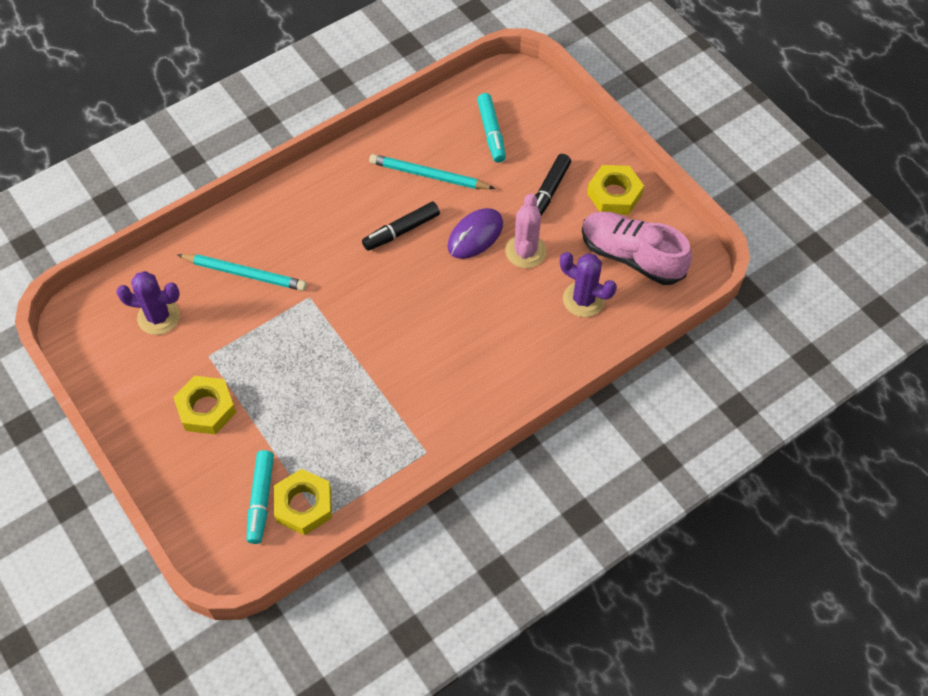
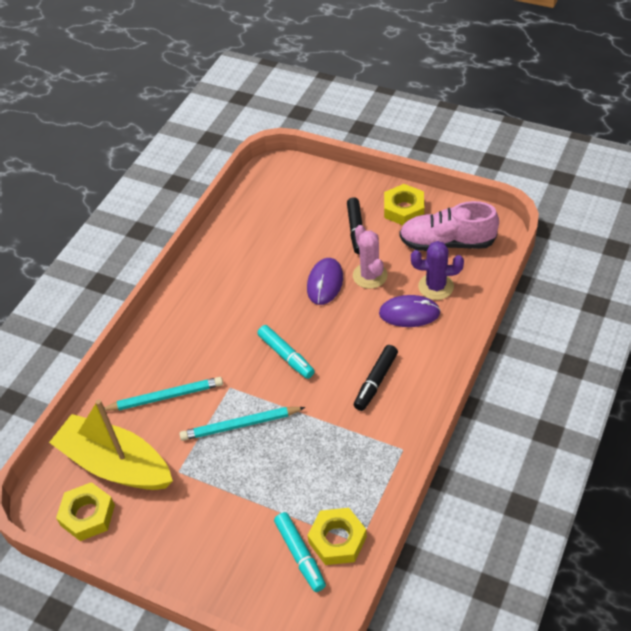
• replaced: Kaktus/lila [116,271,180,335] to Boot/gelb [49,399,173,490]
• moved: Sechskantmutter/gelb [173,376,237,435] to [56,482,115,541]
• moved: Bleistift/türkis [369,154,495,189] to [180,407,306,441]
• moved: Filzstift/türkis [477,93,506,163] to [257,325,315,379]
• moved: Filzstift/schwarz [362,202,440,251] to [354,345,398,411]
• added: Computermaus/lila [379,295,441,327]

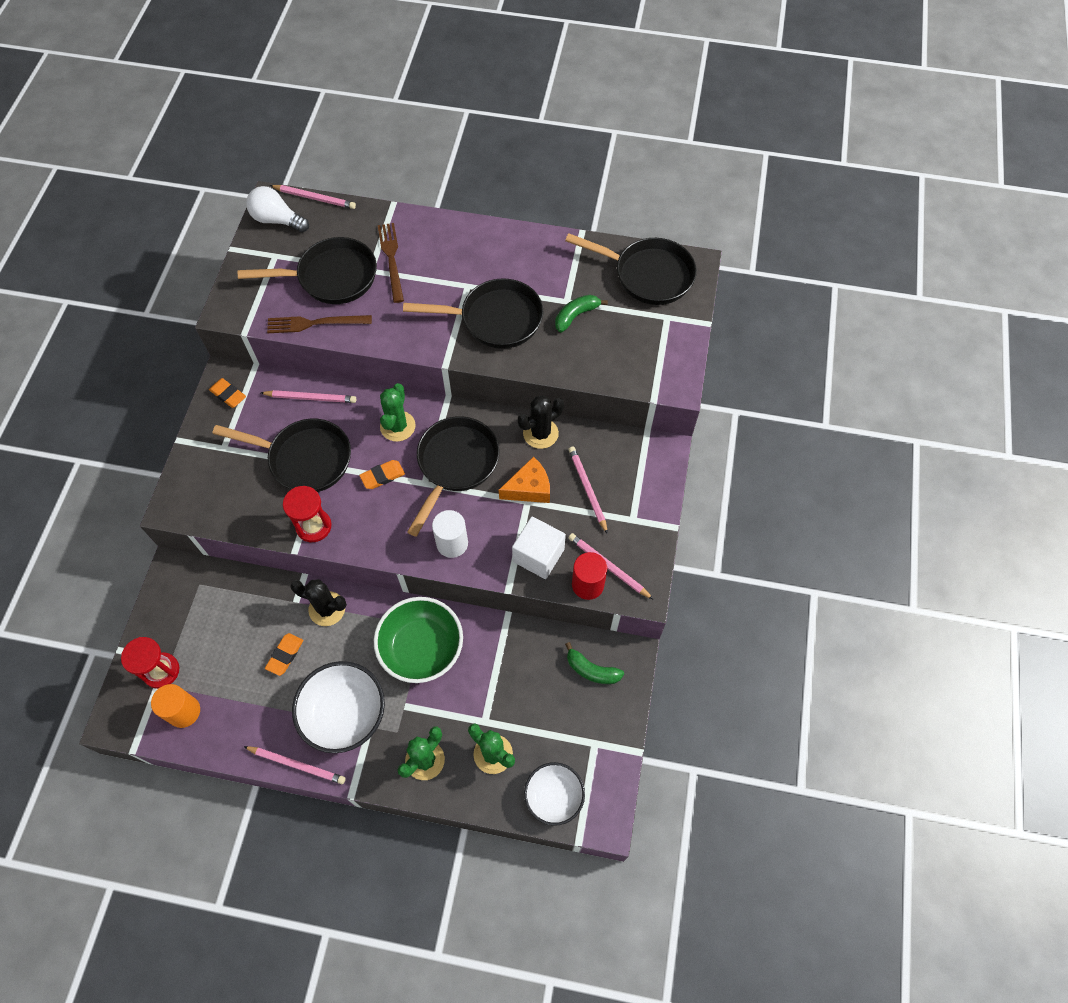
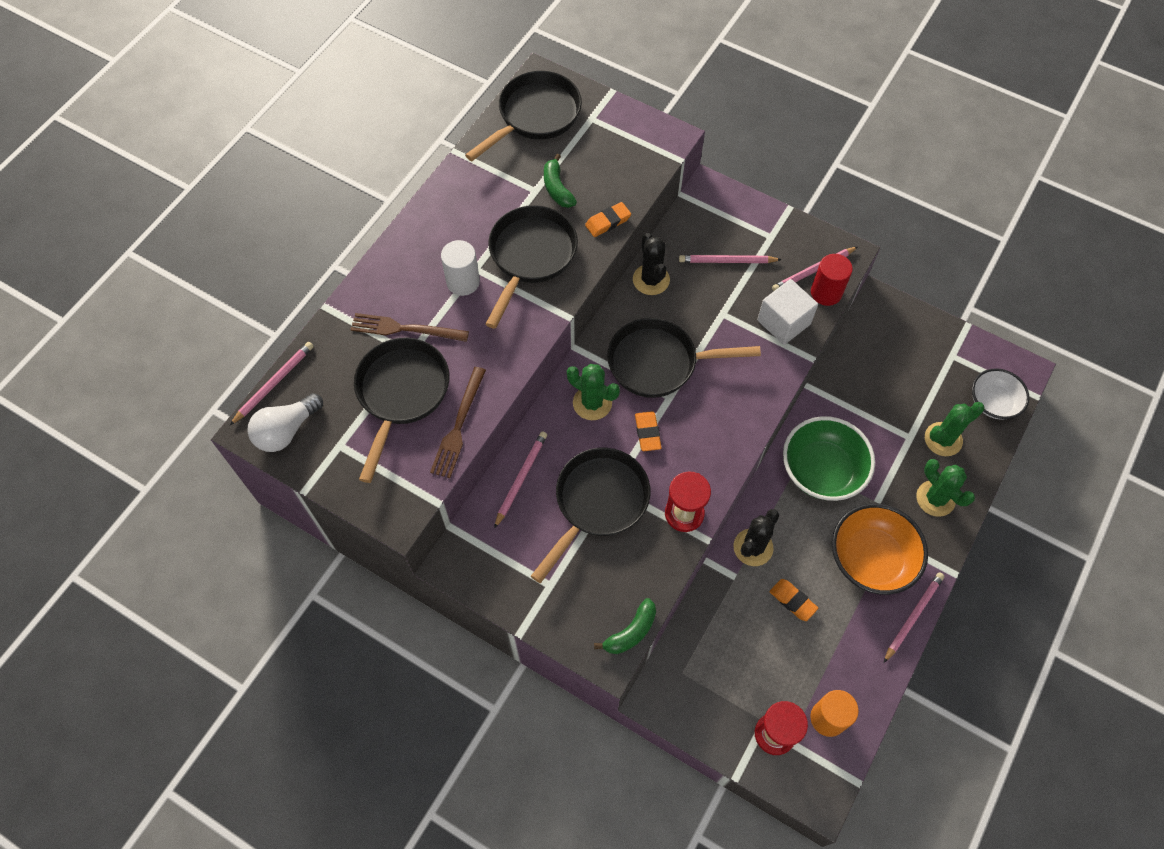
• moved: Vollzylinder/weiß [432,510,468,558] to [441,240,480,296]
• moved: Radiergummi/orange [209,378,246,408] to [585,202,631,237]
• moved: Banane/grün [565,642,624,684] to [594,598,656,654]
• turned: Pfanne/schwarz [407,416,499,537] = [607,318,761,398] 45 degrees counterclockwise
• recoloured: Schüssel/weiß [292,661,385,753] to Schüssel/orange [832,504,928,595]
• removed: Käse/orange [499,456,550,503]

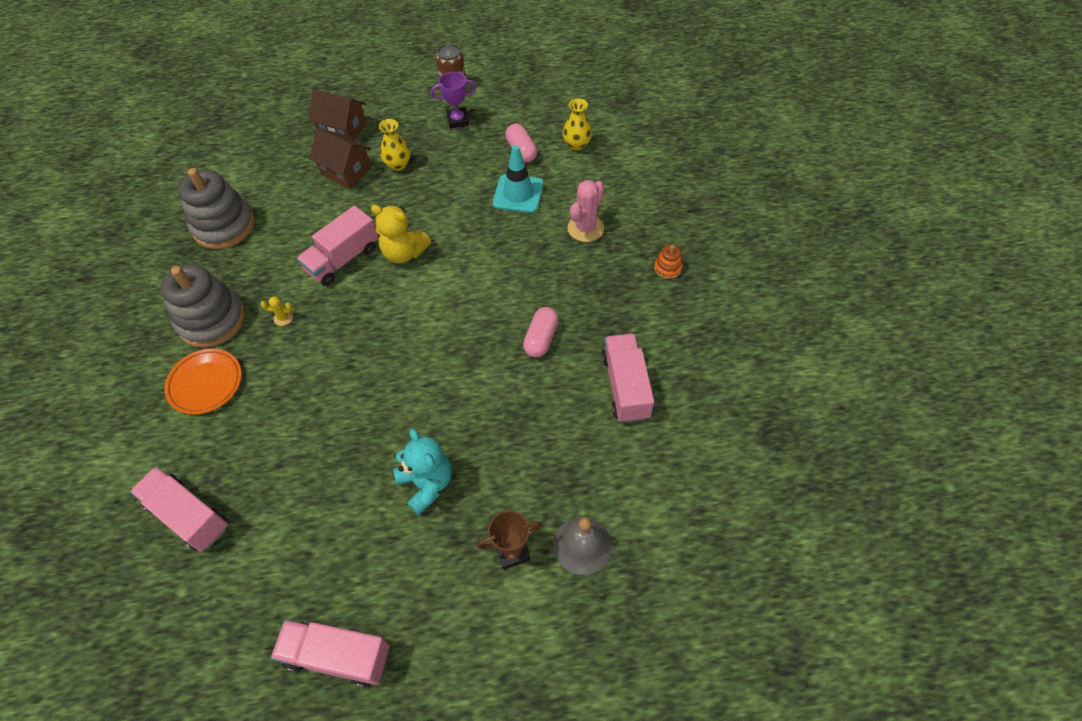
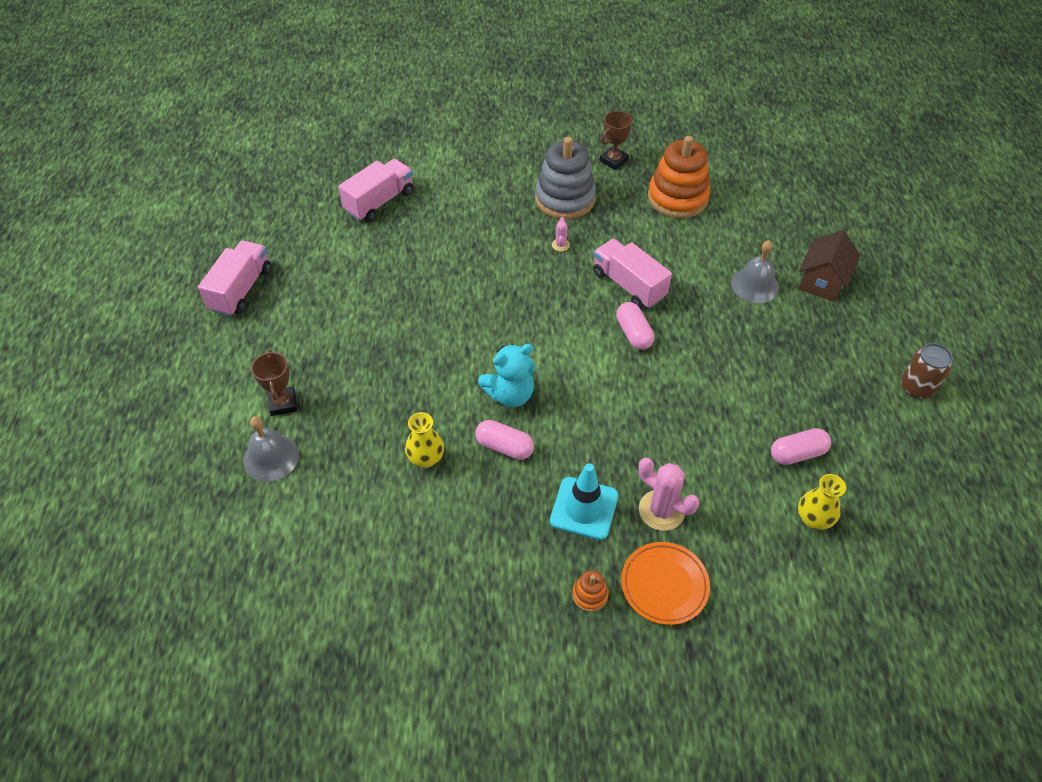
• moved: Vase/gelb [379,119,410,171] to [405,412,444,468]
• moved: Teddybär/türkis [393,428,451,515] to [478,344,535,407]
• moved: Leitkegel/türkis [493,145,544,213] to [550,463,618,540]
• recoloured: Kaktus/gelb [261,296,293,326] to Kaktus/rosa [552,217,570,252]
• added: Pokal/braun [600,111,633,170]
• replaced: Teddybär/gelb [371,205,431,263] to Kapsel/rosa [616,302,654,350]
• moved: Teller/orange [164,349,242,415] to [621,542,710,625]
• recoloured: Stapelspielzeug/grau [178,168,254,249] to Stapelspielzeug/orange [648,136,710,218]
• replaced: Haus/braun [309,128,371,189] to Glocke/grau [731,240,779,303]
• removed: Pokal/lila [431,72,476,129]
• removed: Lastwagen/rosa [601,334,654,423]

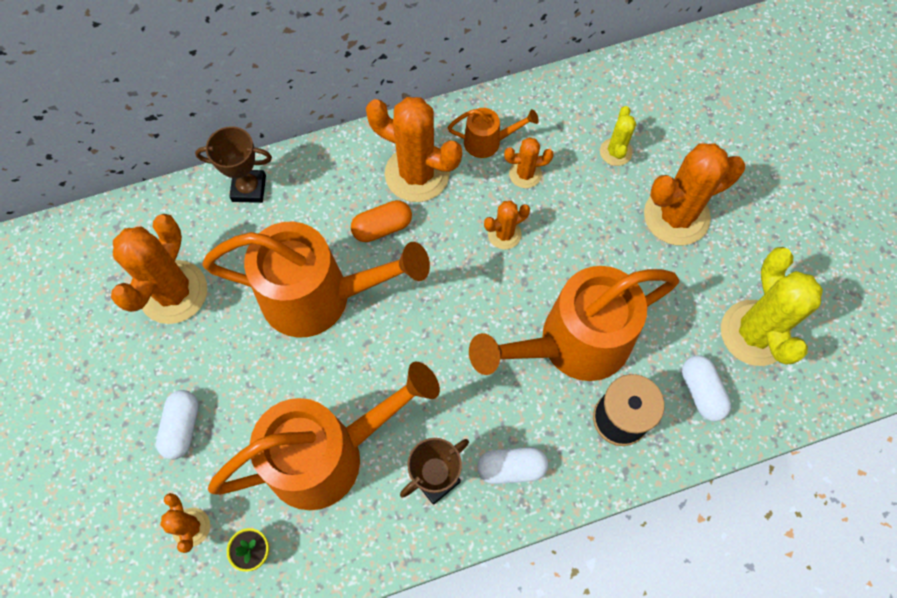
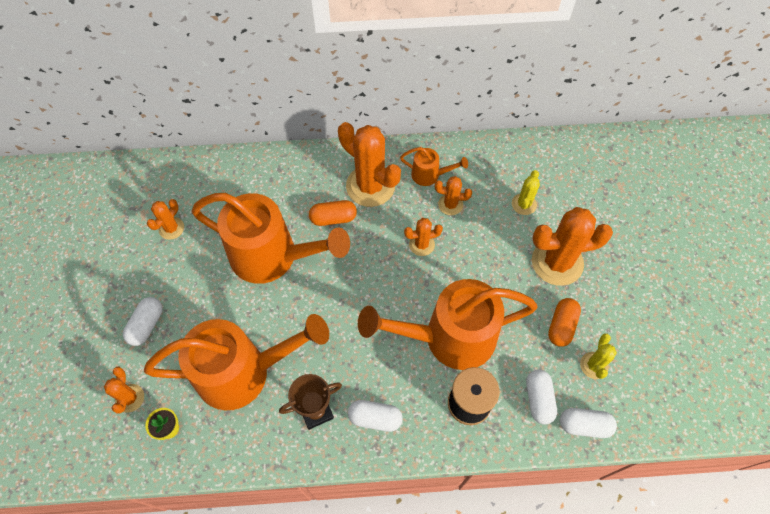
• resized: Kaktus/orange [111,214,207,324] = [147,199,184,240] x0.51
• added: Kapsel/orange [548,298,581,347]
• added: Kapsel/weiß [560,408,617,438]
• resized: Kaktus/gelb [721,247,823,366] = [580,333,617,379] x0.51
• removed: Pokal/braun [195,126,272,203]

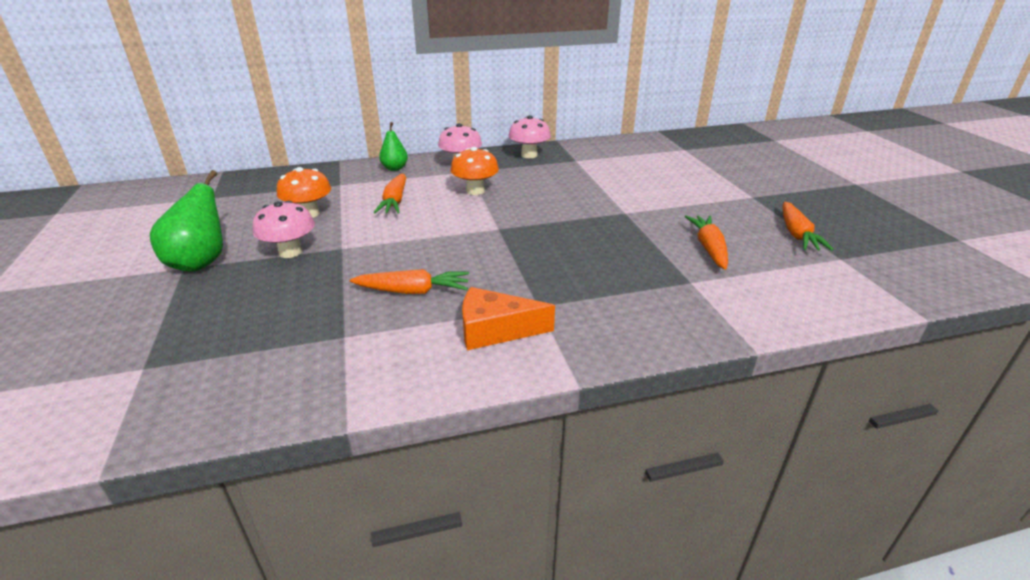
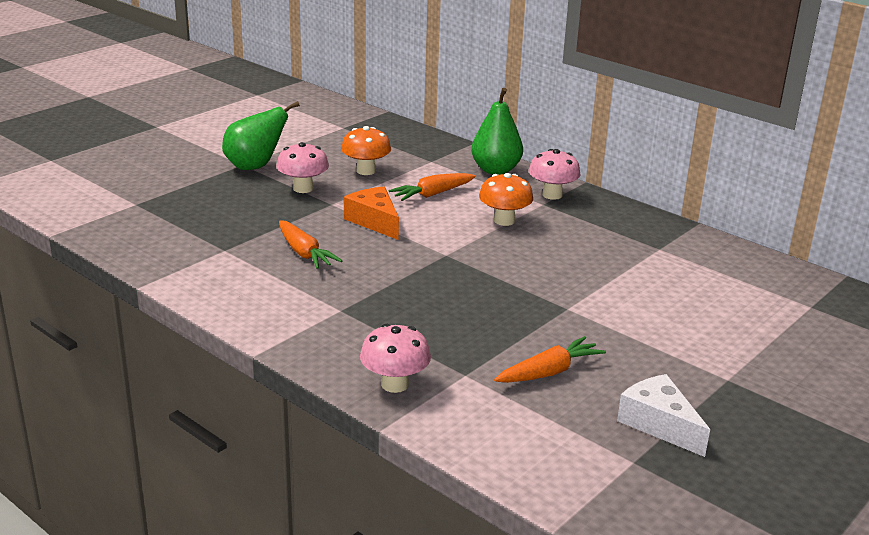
• moved: Käse/orange [462,287,555,350] to [344,187,399,240]
• moved: Pilz/rosa [509,115,551,158] to [360,324,431,393]
• resized: Birne/grün [379,122,408,171] = [471,88,523,175] x1.66
• replaced: Karotte/orange [782,202,834,251] to Käse/weiß [617,374,710,457]

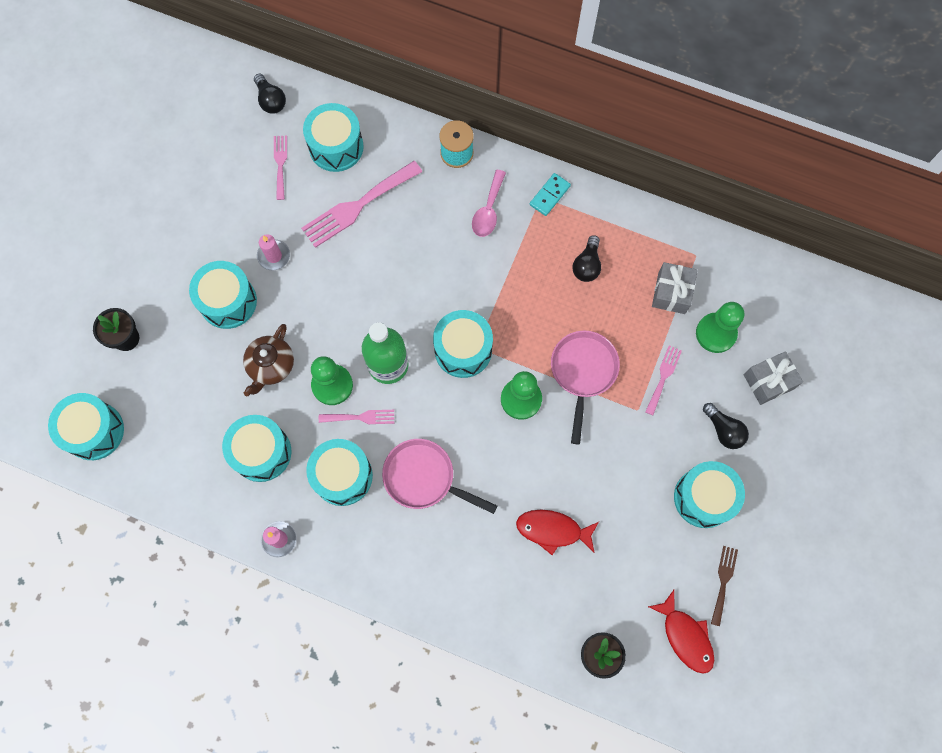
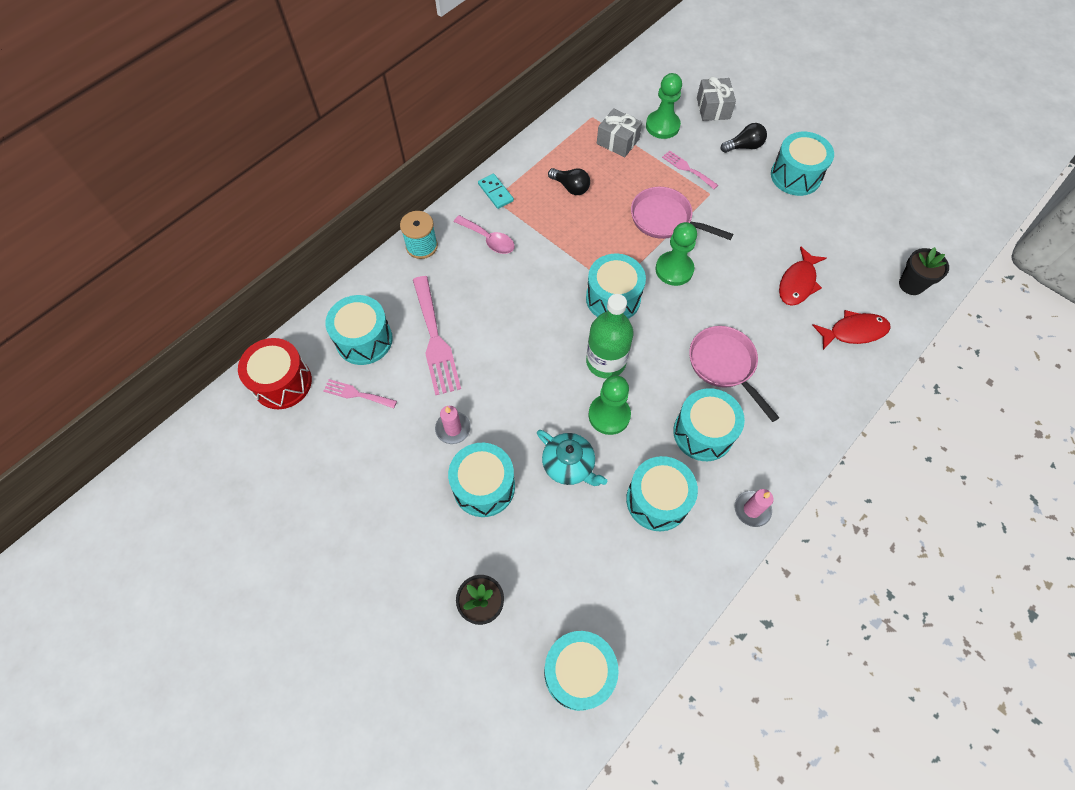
• replaced: Glühbirne/schwarz [254,74,286,114] to Trommel/rot [238,338,312,409]
• recoloured: Teekanne/braun [243,324,294,396] to Teekanne/türkis [537,430,607,486]
• turned: Pfanne/rosa [382,439,497,514] = [689,326,779,422] 105 degrees clockwise
• moved: Fisch/rot [648,590,714,674] to [812,310,891,350]
• removed: Gabel/rosa [319,410,394,424]
• removed: Gabel/braun [711,546,738,626]

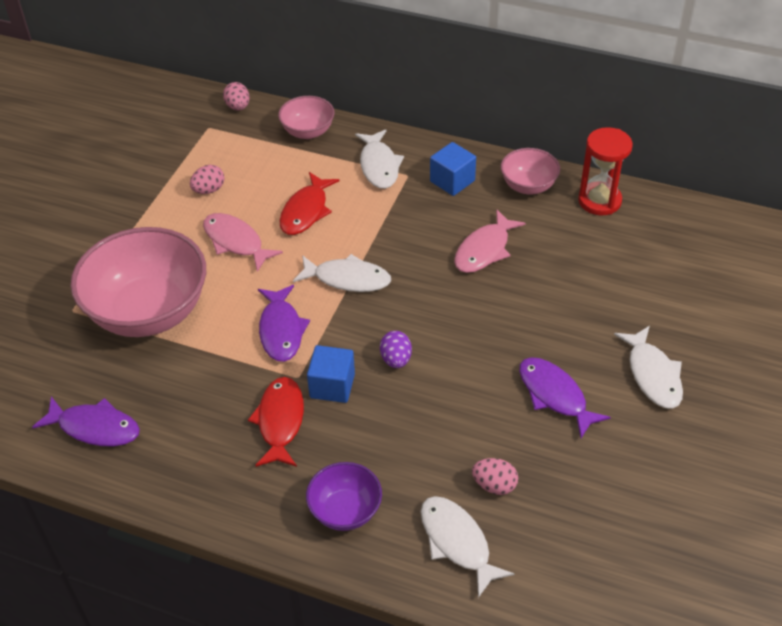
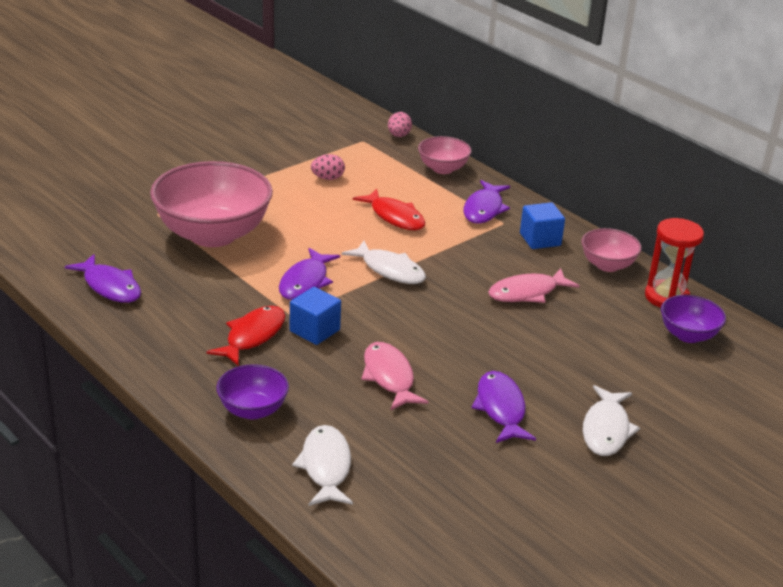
• turned: Fisch/rot [279,172,339,235] = [353,189,425,230] 90 degrees counterclockwise
• moved: Fisch/rosa [203,213,283,272] to [361,342,428,411]
• recoloured: Fisch/weiß [355,129,404,189] to Fisch/lila [463,180,510,224]
• added: Schüssel/lila [661,295,726,343]
• removed: Ei/lila [380,331,412,368]
• removed: Ei/rosa [472,458,518,495]

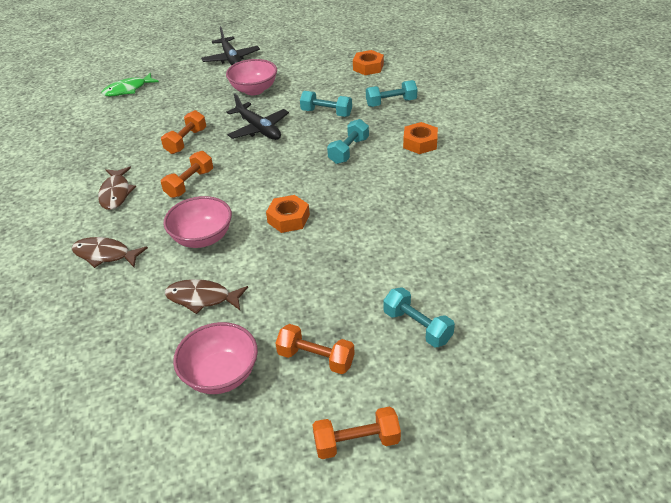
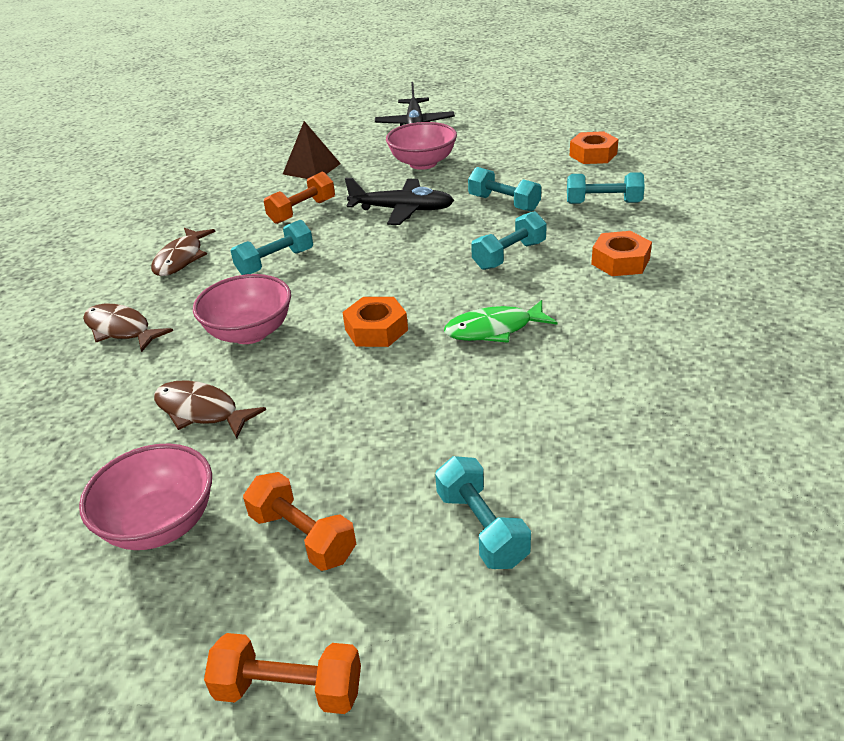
• recoloured: Hantel/orange [161,151,213,198] to Hantel/türkis [231,220,313,275]
• added: Pyramide/braun [283,121,341,179]
• turned: Flugzeug/schwarz [227,93,289,140] = [345,178,454,225] 60 degrees counterclockwise
• moved: Fisch/grün [101,73,159,96] to [444,300,558,343]

